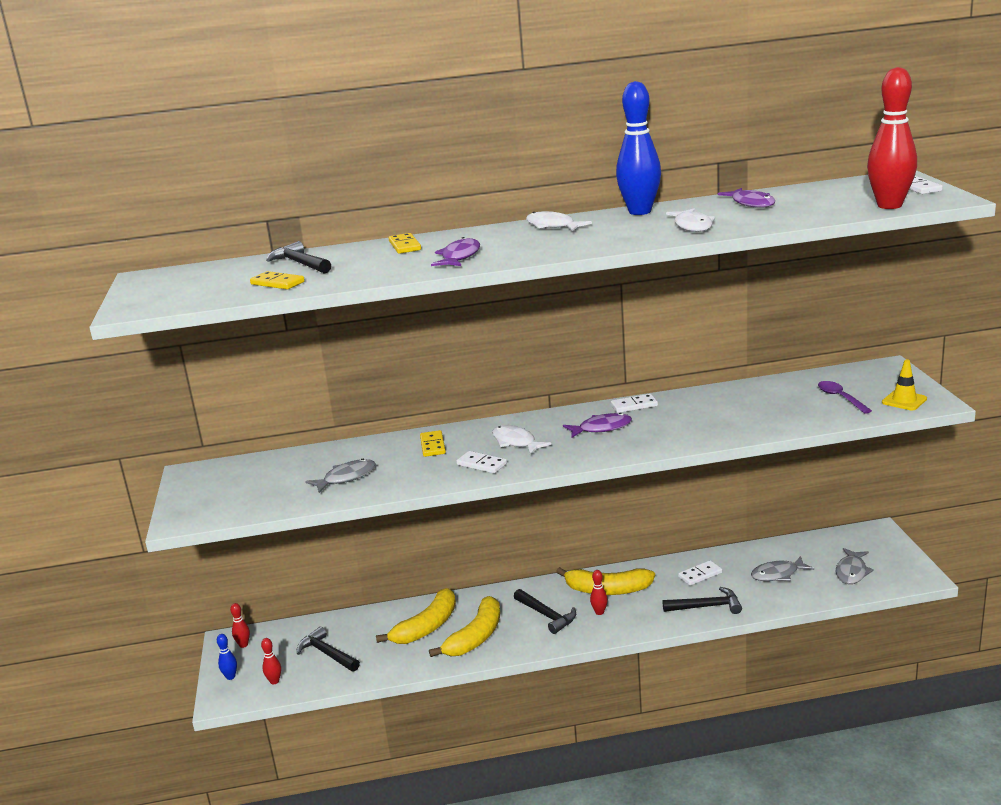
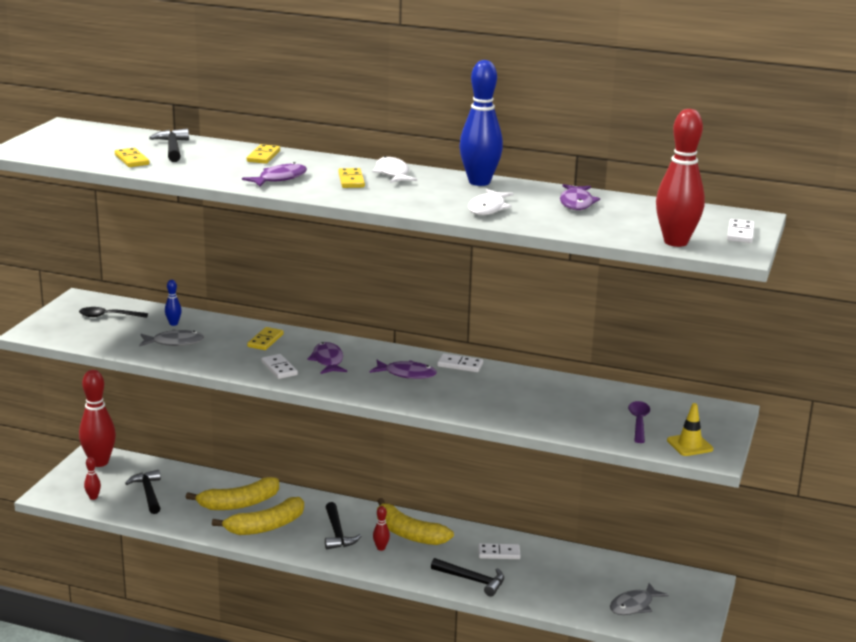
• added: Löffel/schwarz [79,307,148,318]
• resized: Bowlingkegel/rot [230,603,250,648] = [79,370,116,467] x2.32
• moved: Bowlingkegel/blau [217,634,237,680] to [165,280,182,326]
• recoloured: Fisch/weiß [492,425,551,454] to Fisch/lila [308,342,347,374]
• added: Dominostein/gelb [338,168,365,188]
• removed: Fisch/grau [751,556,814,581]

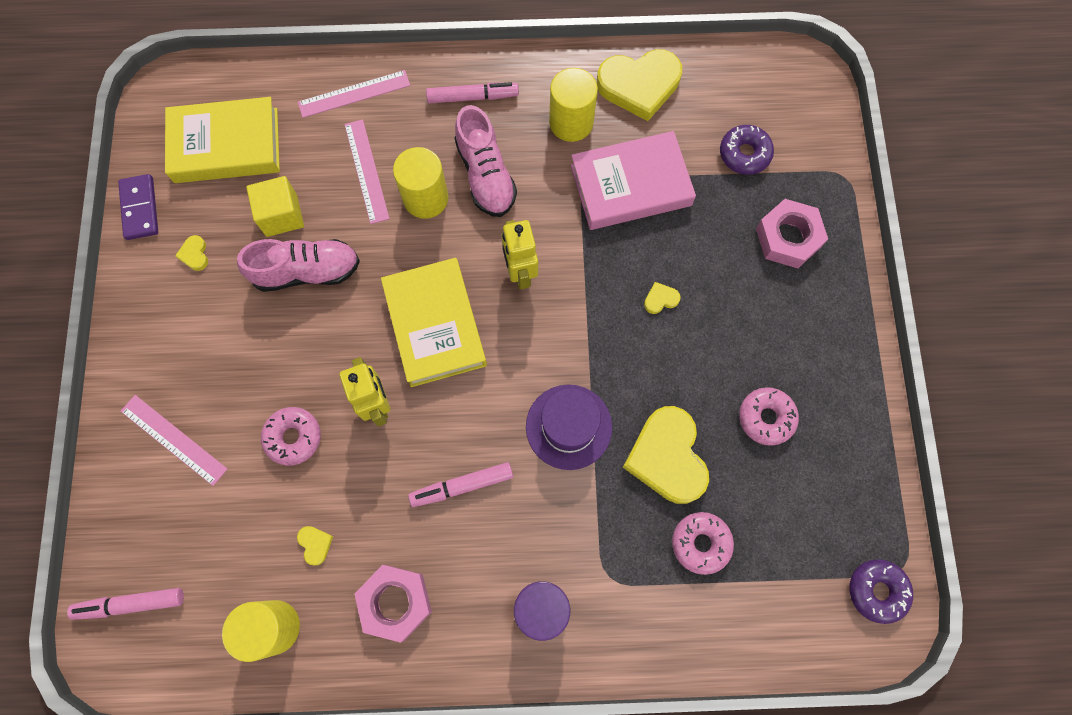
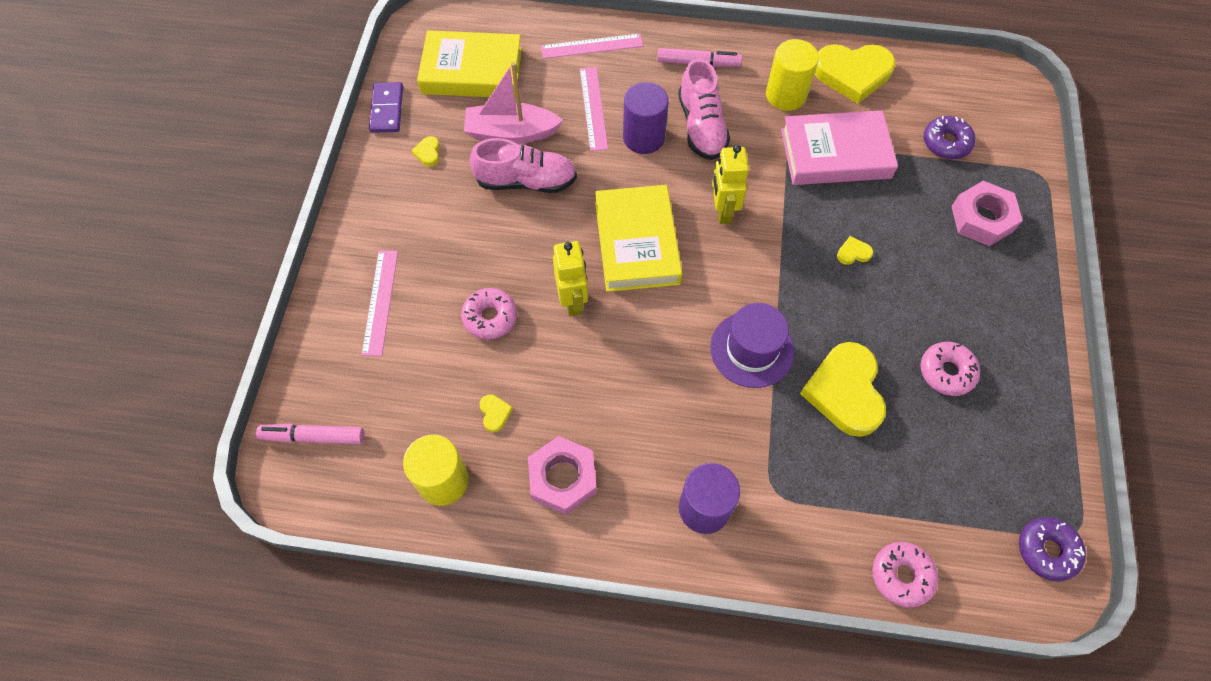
• turned: Lineal/rosa [121,395,227,486] = [362,251,398,356] 45 degrees clockwise
• replaced: Kubus/gelb [246,176,304,237] to Boot/rosa [464,62,563,144]
• recoloured: Vollzylinder/gelb [393,147,448,219] to Vollzylinder/lila [623,82,669,154]
• moved: Donut/rosa [672,512,734,575] to [872,542,938,608]
• removed: Filzstift/rosa [408,462,513,507]

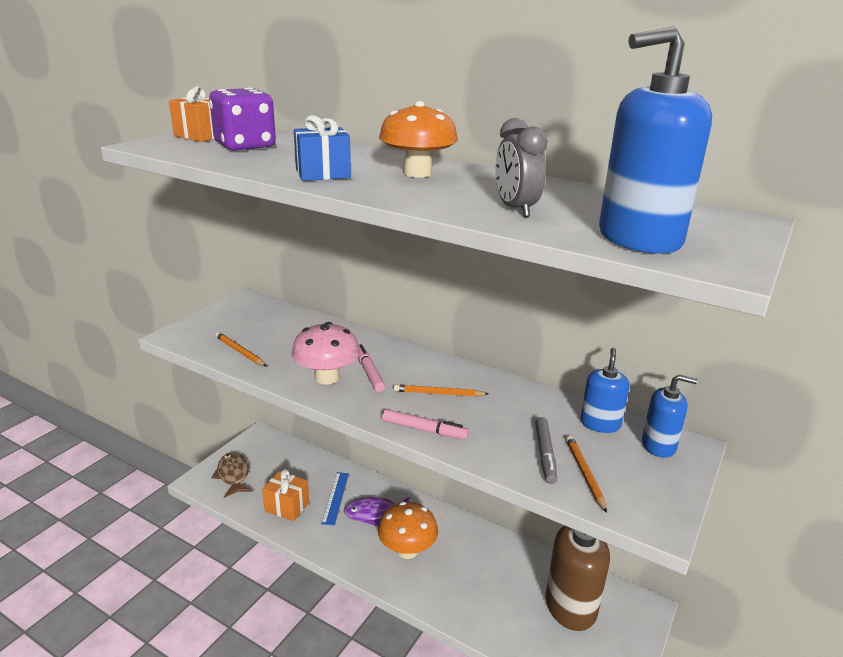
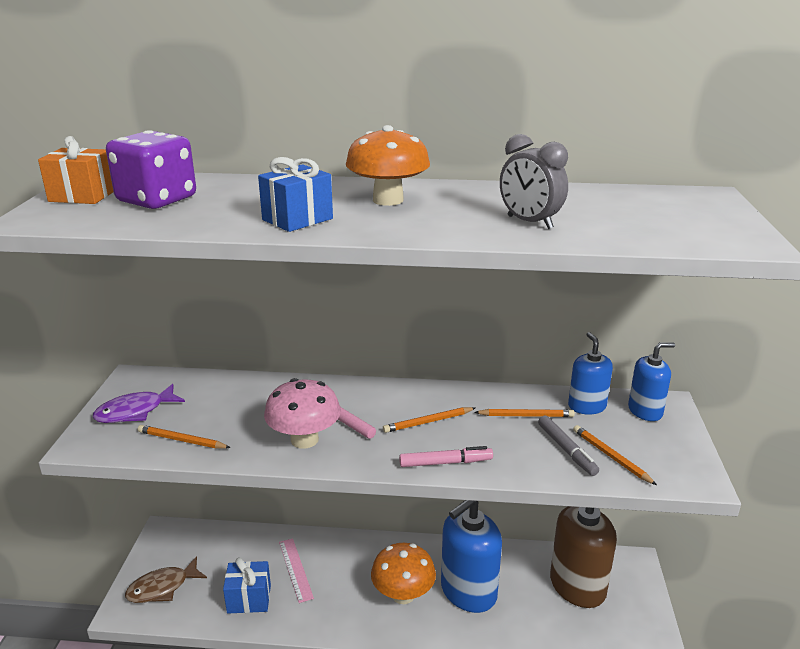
• moved: Fisch/lila [344,497,410,527] to [93,384,185,423]
• turned: Fisch/braun [211,452,252,498] = [125,556,207,603] 75 degrees counterclockwise
• recoloured: Geschenk/orange [262,469,309,521] to Geschenk/blau [223,557,271,614]
• recoloured: Lineal/blau [321,472,349,525] to Lineal/rosa [279,538,314,603]
• moved: Seifenspender/blau [599,26,712,253] to [441,500,502,613]
• added: Bleistift/orange [474,409,575,417]

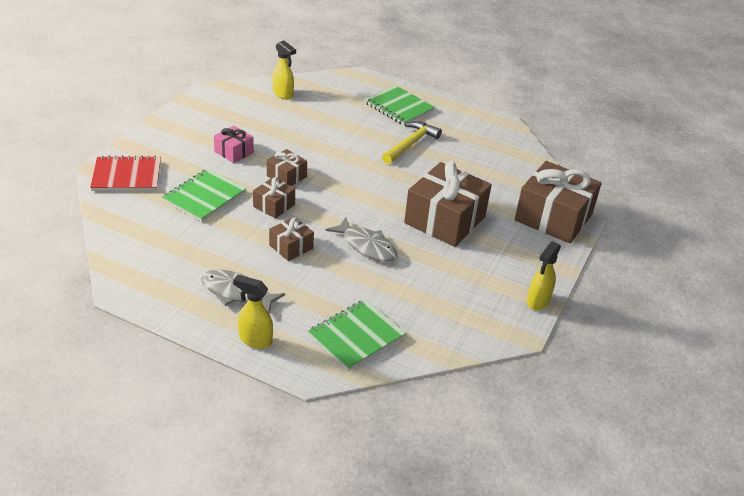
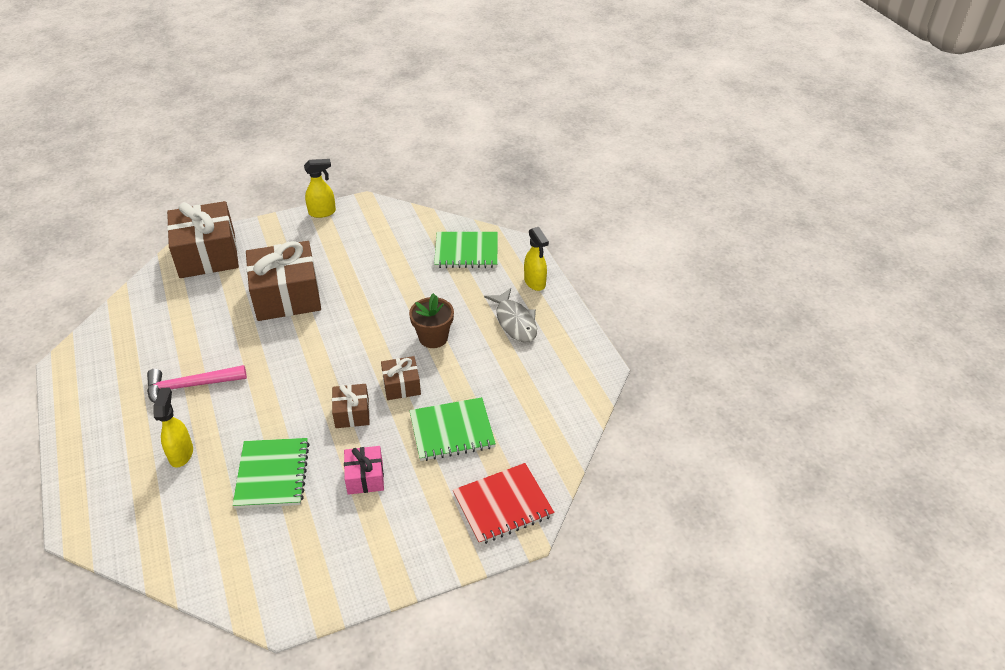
• recoloured: Hammer/gelb [382,121,442,164] to Hammer/rosa [147,365,247,403]
• moved: Sprühflasche/gelb [272,41,296,99] to [153,388,193,468]
• moved: Notizbuch/grün [365,85,435,125] to [232,438,310,508]
• replaced: Geschenk/braun [269,217,314,261] to Blumentopf/braun [409,293,454,348]
• turned: Notizbuch/rot [90,156,161,191] = [453,463,554,545] 60 degrees counterclockwise
• removed: Fisch/grau [326,217,397,262]

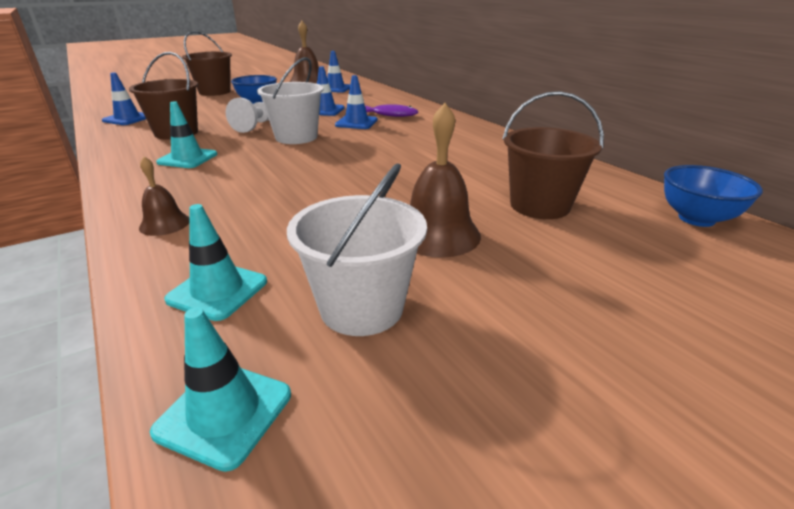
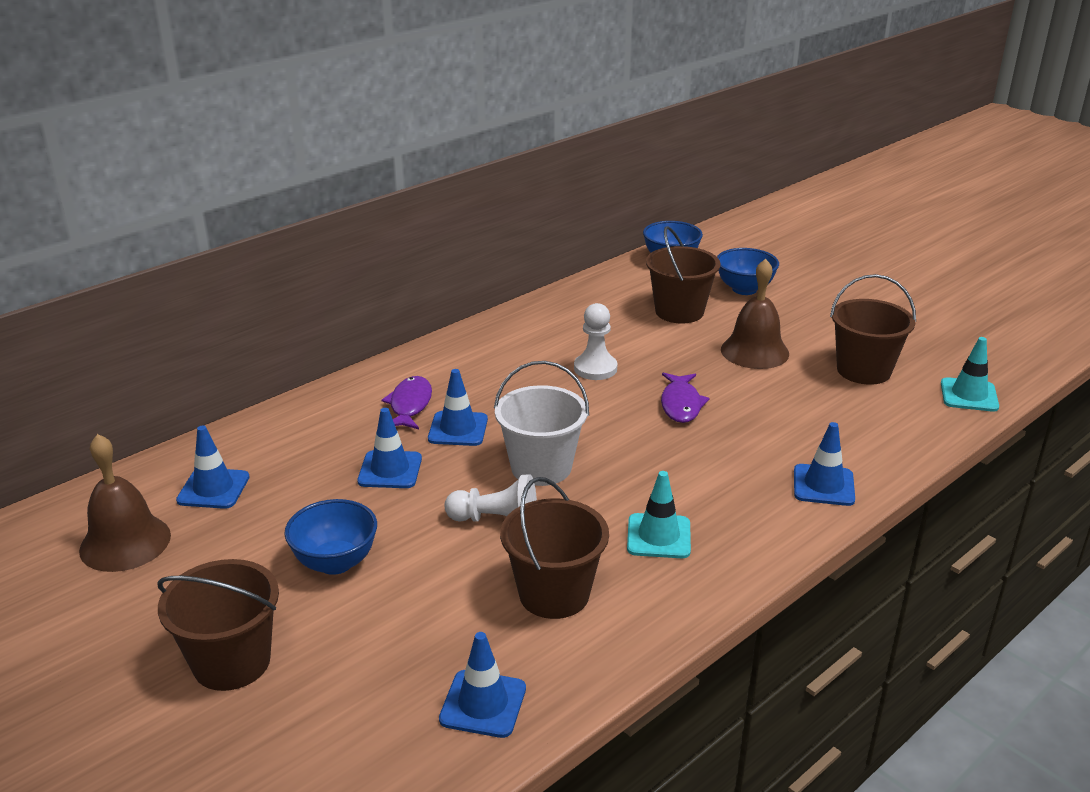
• added: Bauer/weiß [574,303,618,380]
• added: Fisch/lila [661,373,710,423]
• added: Schüssel/blau [717,248,779,295]
• replaced: Glocke/braun [139,156,190,236] to Leitkegel/blau [794,422,855,506]
• recoloured: Eimer/weiß [287,163,427,336] to Eimer/braun [830,274,916,385]
• removed: Leitkegel/türkis [164,204,267,321]

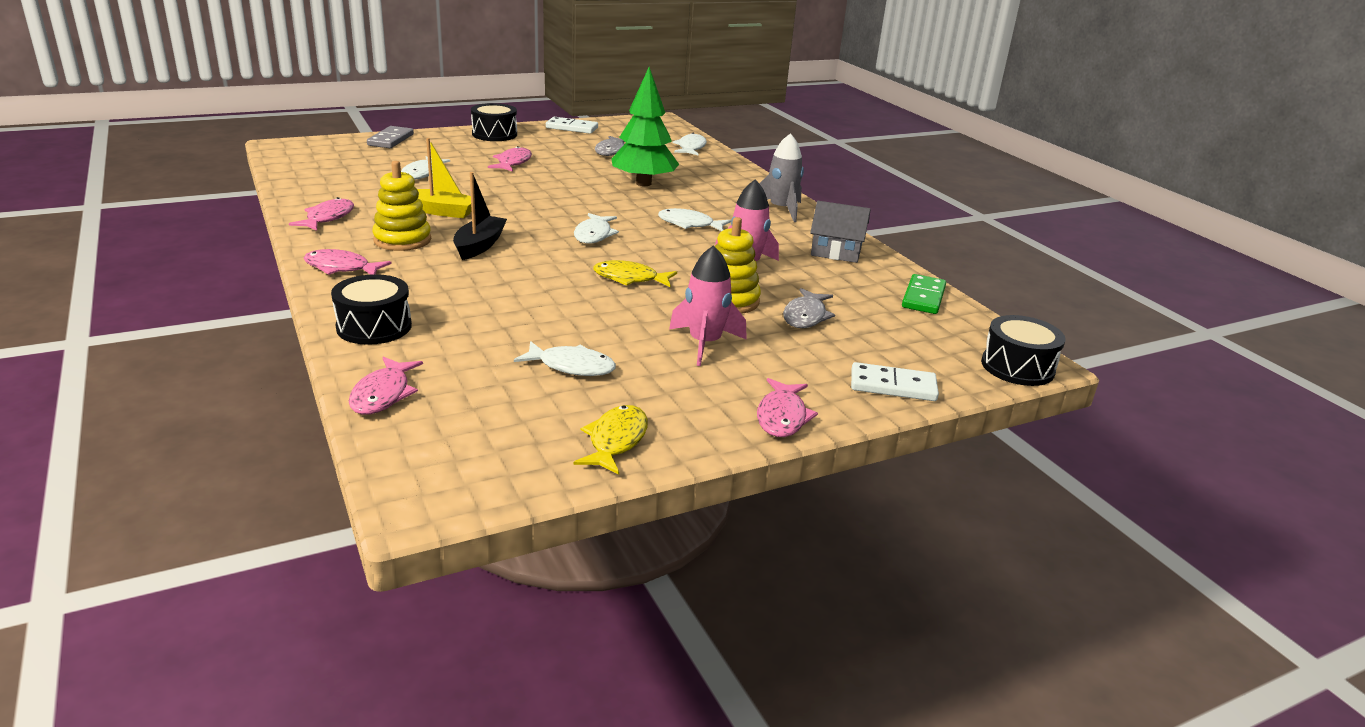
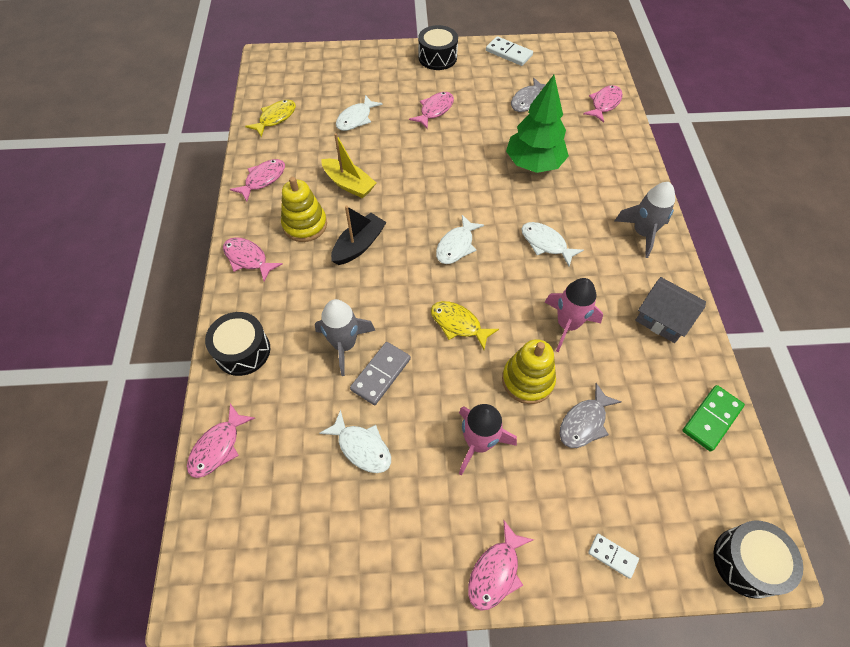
• moved: Fisch/gelb [574,405,648,475] to [245,100,296,137]
• added: Rakete/grau [315,299,375,376]
• moved: Dominostein/grau [367,126,414,148] to [350,342,411,405]
• recoloured: Fisch/weiß [673,133,707,155] to Fisch/rosa [583,85,623,123]
• resized: Dominostein/weiß [851,362,939,401] = [588,534,639,579] x0.61

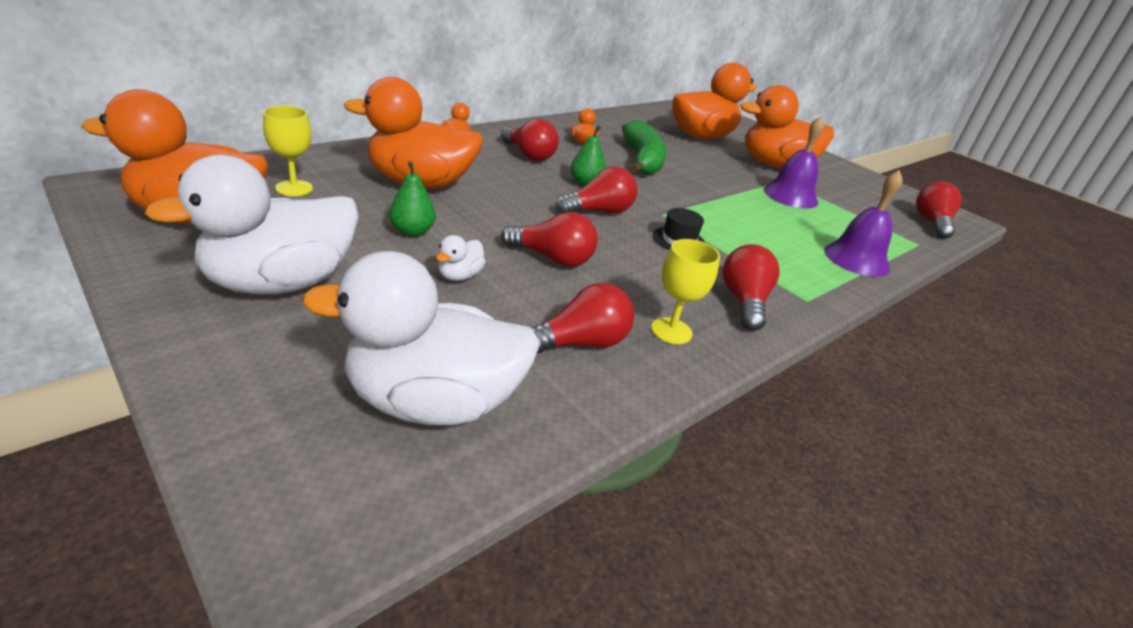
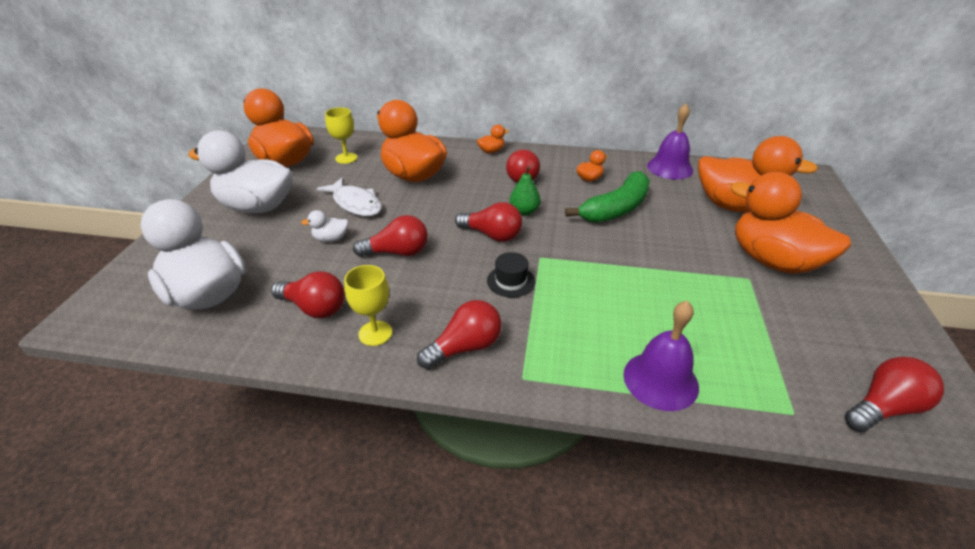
• replaced: Birne/grün [389,161,436,237] to Fisch/weiß [317,178,382,216]
• turned: Glühbirne/rot [501,212,598,267] = [353,215,428,257] 75 degrees counterclockwise
• moved: Glocke/lila [764,116,824,209] to [647,104,693,179]

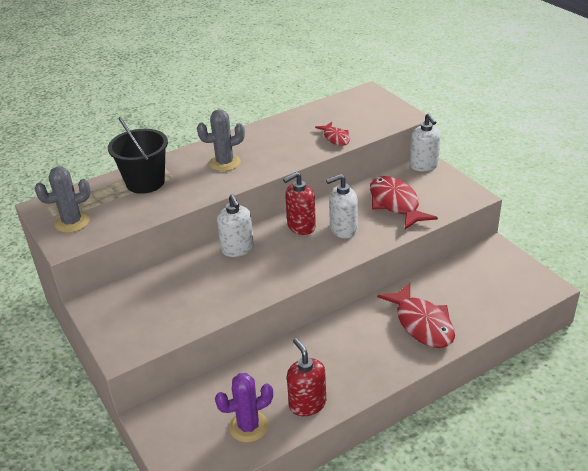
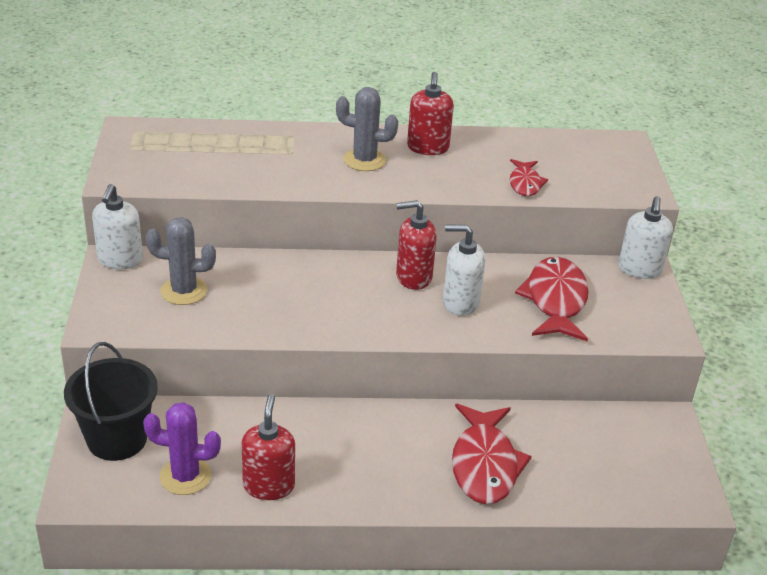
• moved: Eimer/schwarz [108,117,168,194] to [64,342,158,461]
• moved: Seifenspender/weiß [217,194,254,257] to [92,184,143,269]
• moved: Kaktus/grau [35,166,91,233] to [146,217,216,305]
• added: Seifenspender/rot [407,72,454,155]

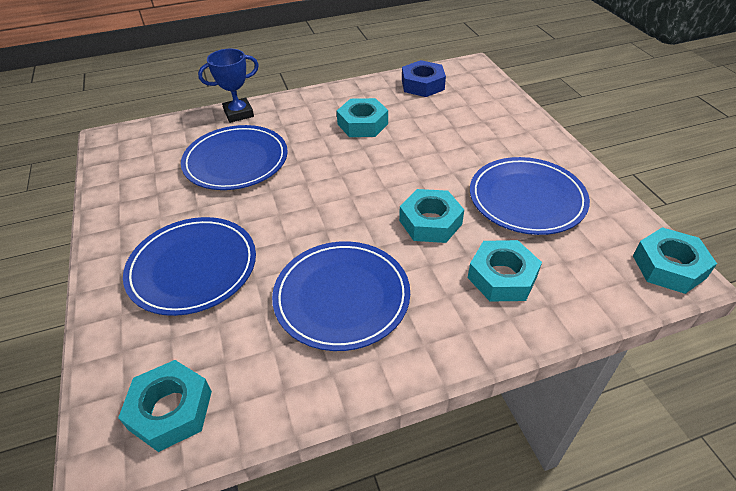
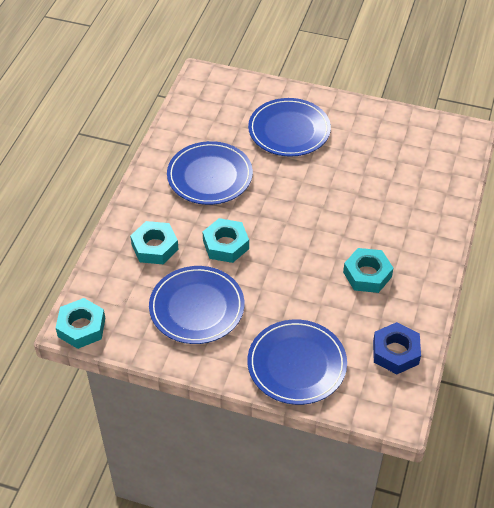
• moved: Teller/blau [181,125,288,190] to [247,320,347,405]
• removed: Sechskantmutter/türkis [118,360,212,452]
• removed: Pokal/blau [198,49,259,123]

